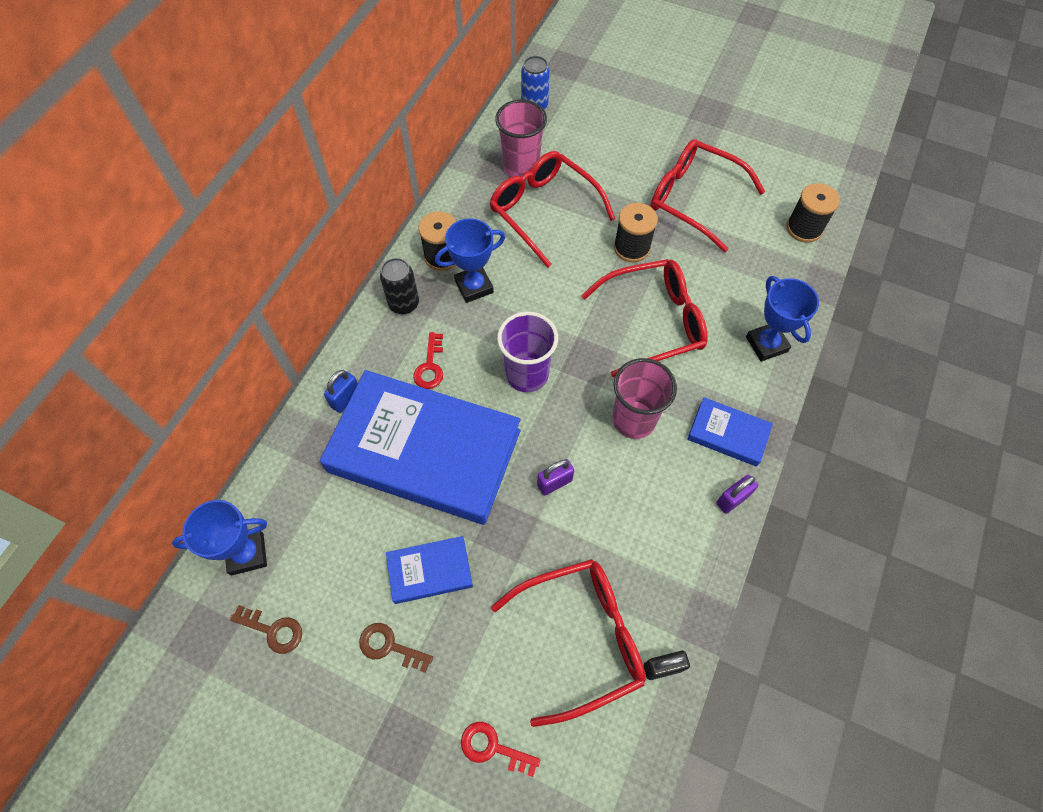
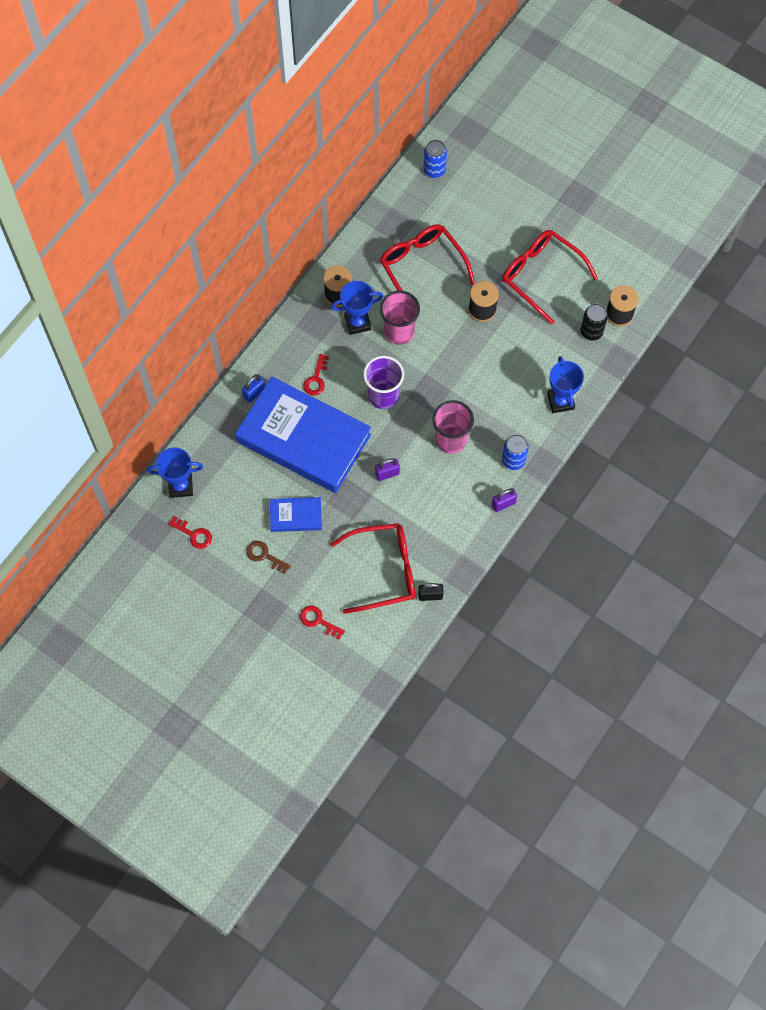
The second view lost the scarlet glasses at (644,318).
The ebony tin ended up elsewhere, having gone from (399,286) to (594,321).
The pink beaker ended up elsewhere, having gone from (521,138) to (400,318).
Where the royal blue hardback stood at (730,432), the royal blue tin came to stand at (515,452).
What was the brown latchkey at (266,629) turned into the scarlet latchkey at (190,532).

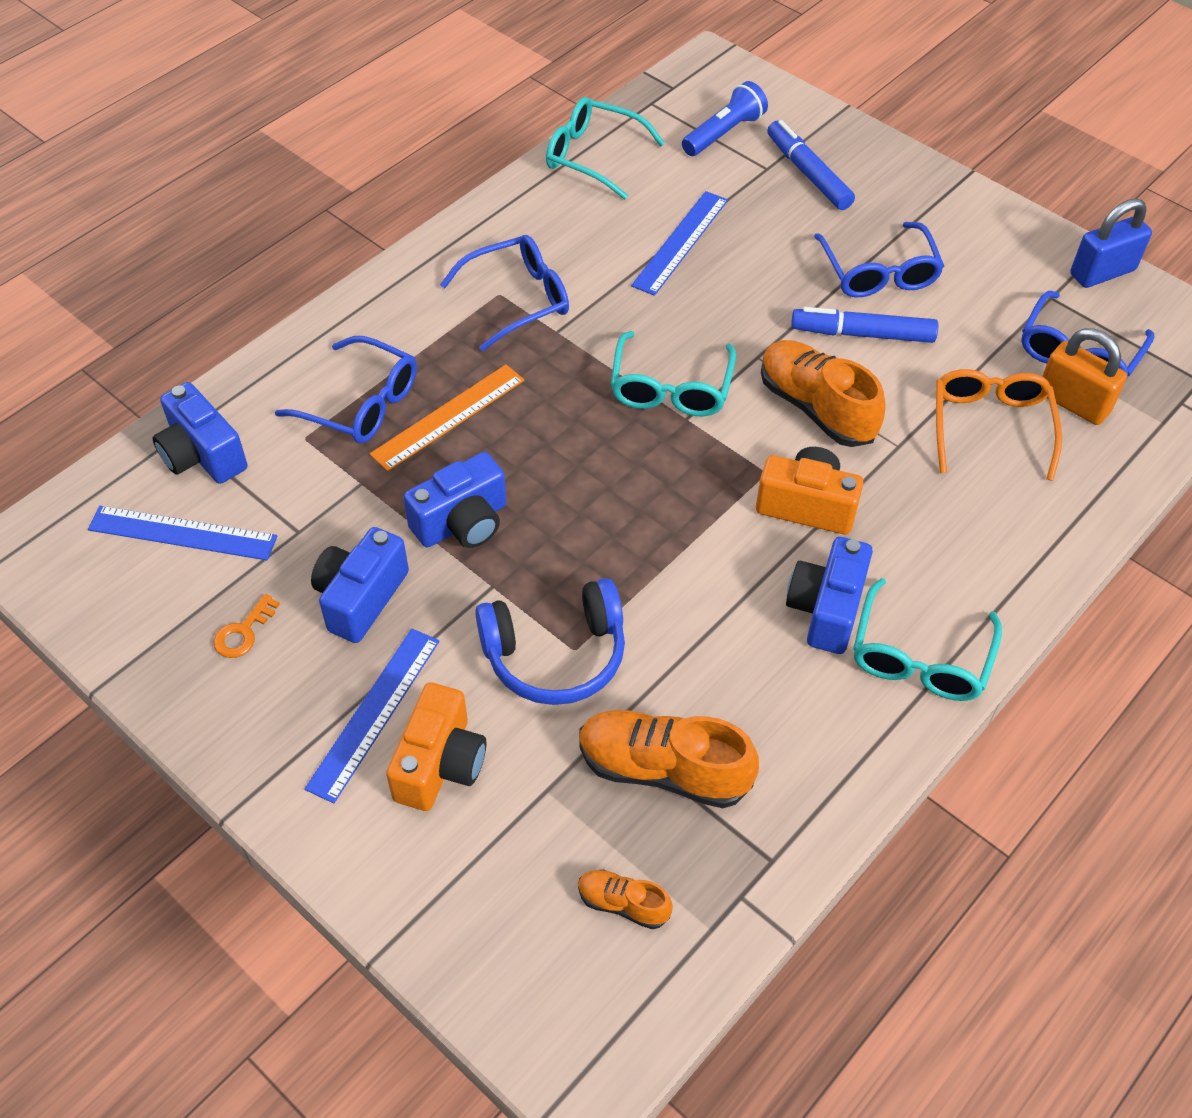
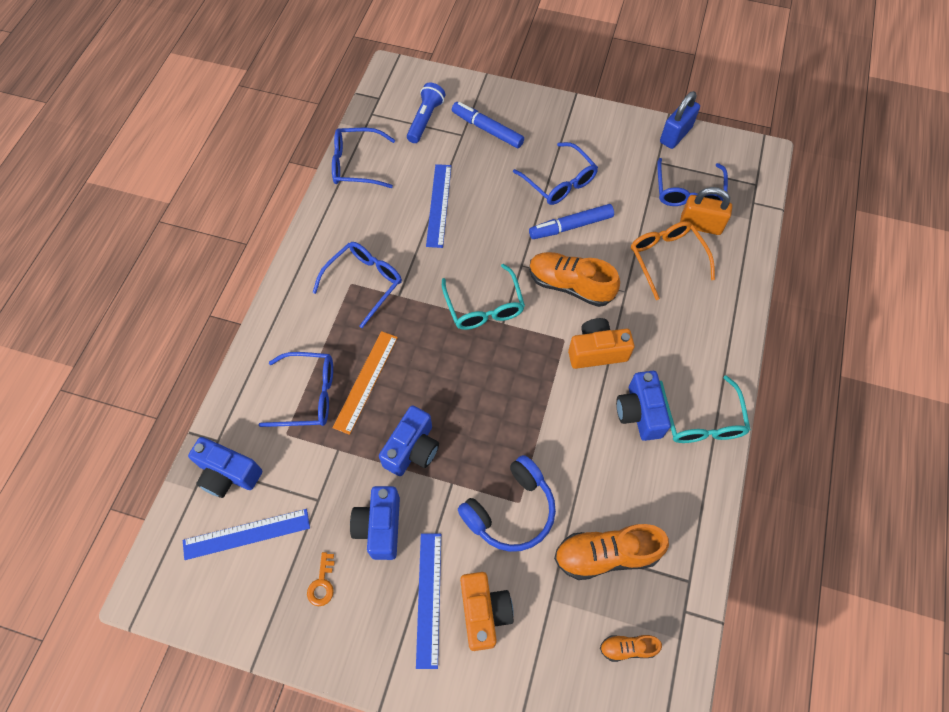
What was the teal glasses at (605,148) turned into the royal blue glasses at (363,158).

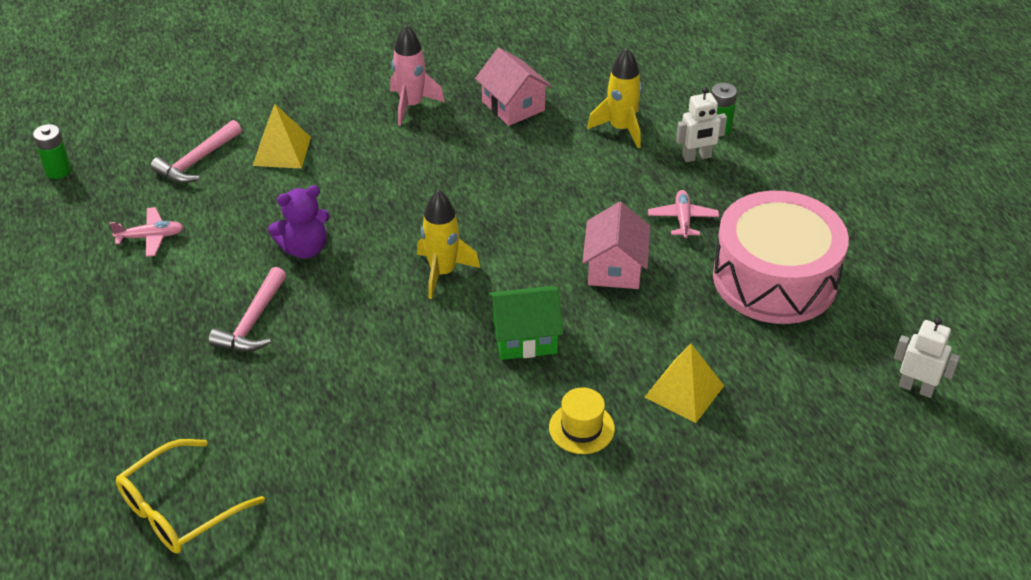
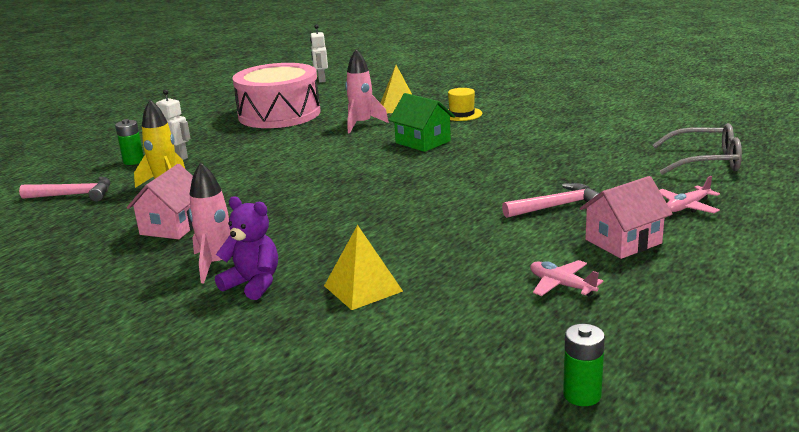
The second view lost the yellow toy rocket at (448,244).
The second view gained the pink toy rocket at (367,91).
The pink carpenter's hammer ended up elsewhere, having gone from (196,151) to (65,189).
The purple teddy bear ended up elsewhere, having gone from (299,222) to (246,248).
The pink cottage ended up elsewhere, having gone from (616,245) to (626,217).
The pink plane ended up elsewhere, having gone from (683,214) to (689,194).
What was the yellow glasses at (190,496) turned into the grey glasses at (697,149).

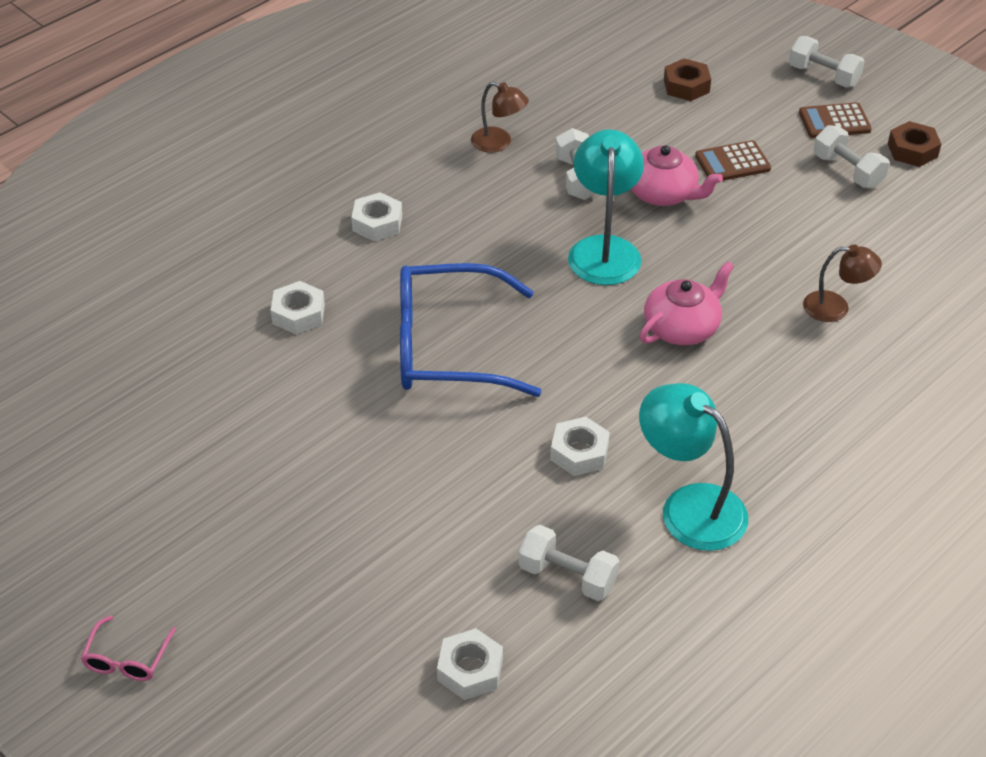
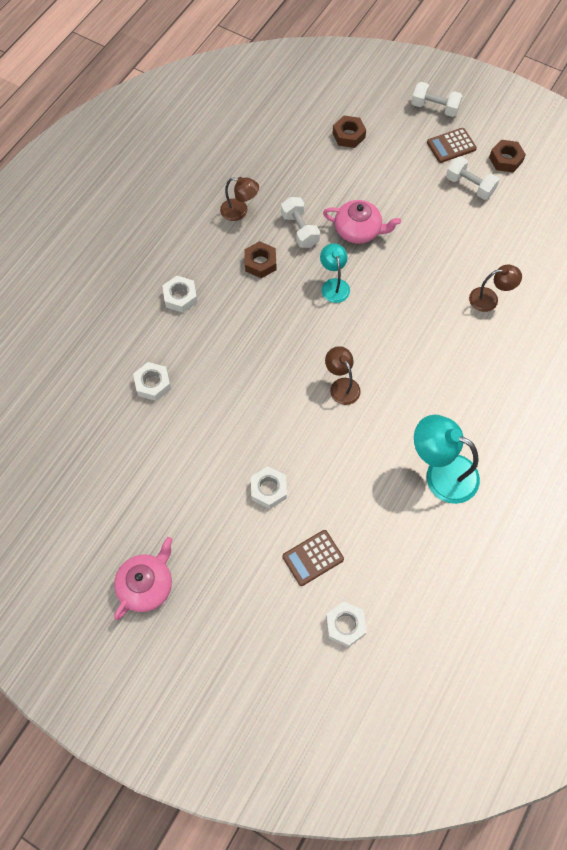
The second view lost the pink glasses at (128,648).
The second view lost the royal blue glasses at (471,330).
The second view lost the pure white hand weight at (569,563).
The second view gained the brown hexagon nut at (260,259).
The second view gained the brown lamp at (343,375).
The pure white hexagon nut ended up elsewhere, having gone from (580,446) to (269,487).
The pink tea pot ended up elsewhere, having gone from (687,303) to (143,578).
The brown pocket calculator ended up elsewhere, having gone from (733,160) to (313,558).
The size of the teal lamp at (606,207) changed by a factor of 0.60.

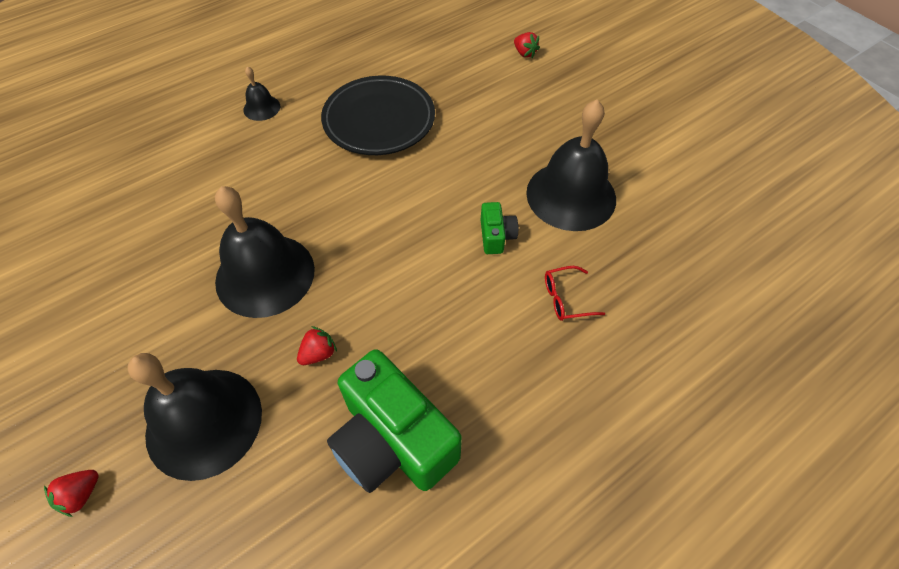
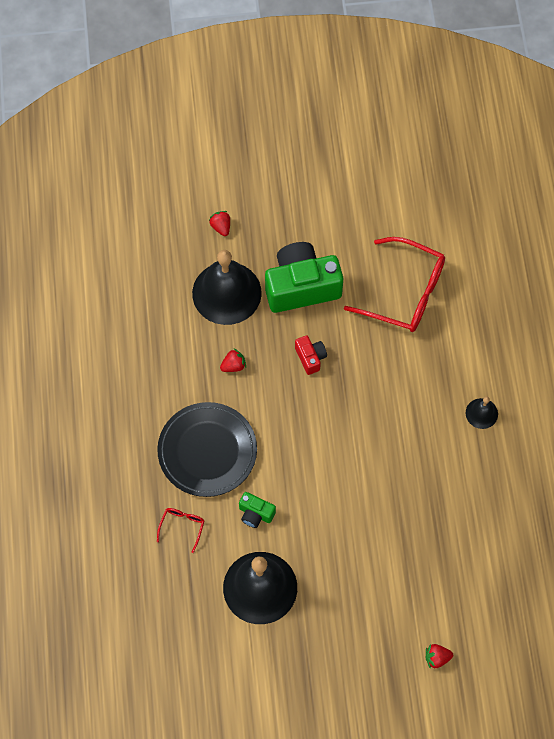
The second view gained the scarlet glasses at (394,284).
The ebony plate ended up elsewhere, having gone from (378,115) to (207,449).
The green camera ended up elsewhere, having gone from (394,421) to (304,277).
Where the ebony hand bell stood at (265,252), the scarlet camera came to stand at (311,355).
The scarlet strawberry at (317,345) ended up facing another way, 105 degrees counterclockwise from before.

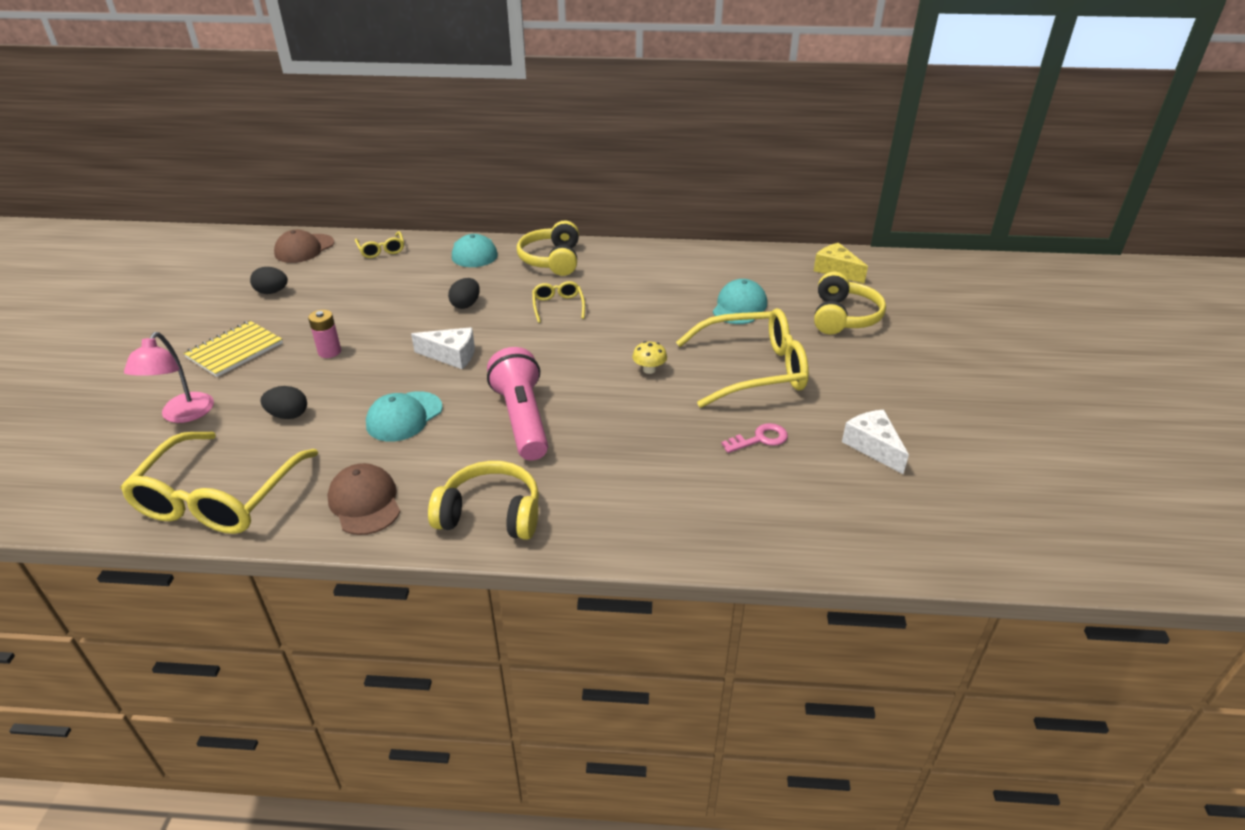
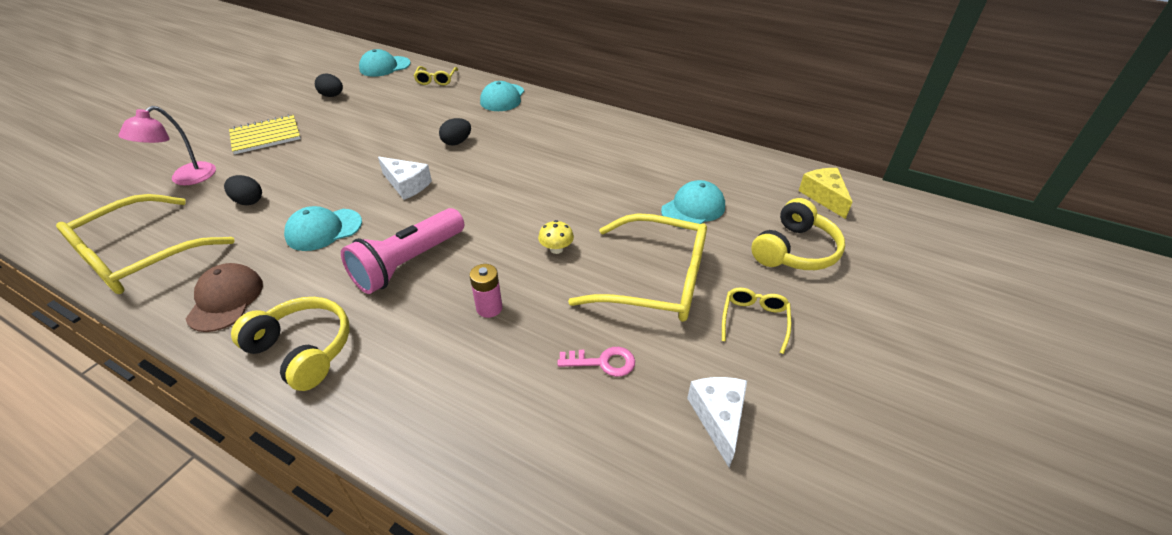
The second view lost the yellow over-ear headphones at (548,248).
The pink power cell ended up elsewhere, having gone from (324,334) to (486,291).
The yellow glasses ended up elsewhere, having gone from (558,302) to (756,321).
What was the brown baseball cap at (304,246) turned into the teal baseball cap at (385,63).
The pink torch at (517,404) ended up facing another way, 150 degrees counterclockwise from before.

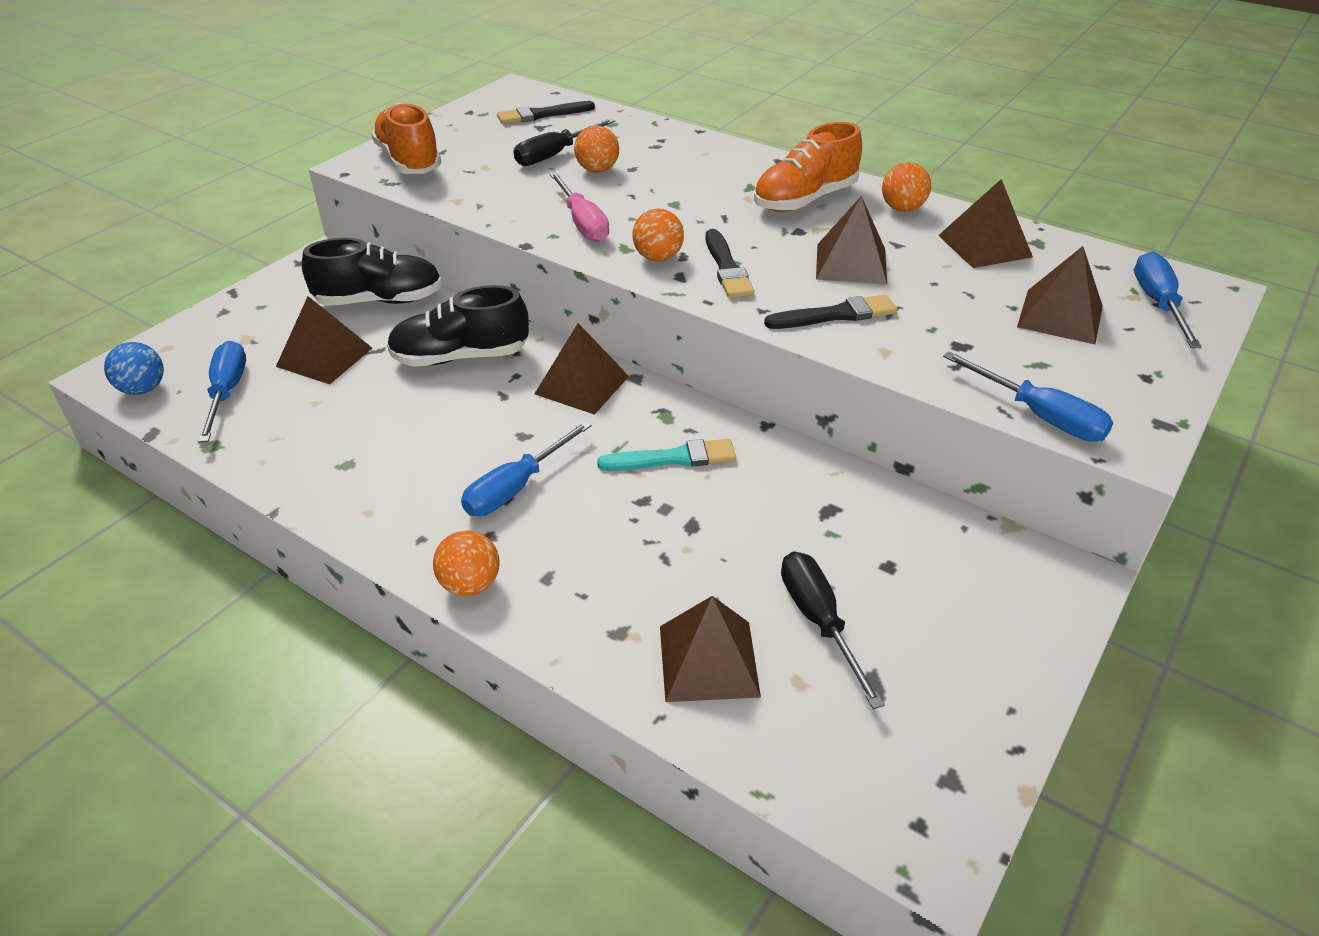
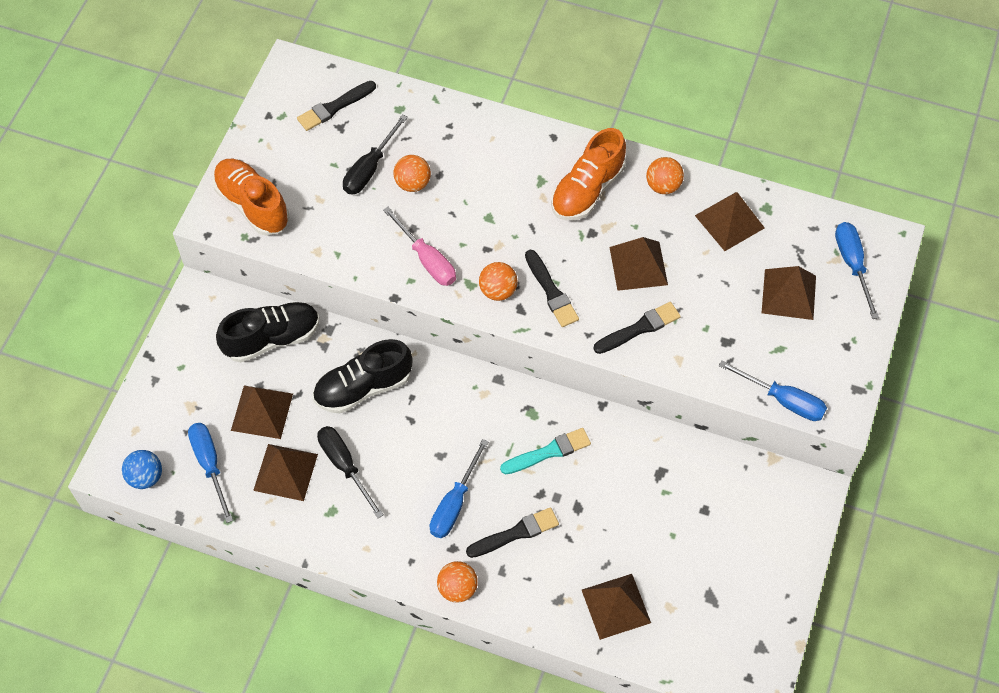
The second view gained the ebony brush at (512,532).
The brown pyramid shape ended up elsewhere, having gone from (581,369) to (285,472).
The ebony screwdriver ended up elsewhere, having gone from (833,630) to (350,472).

